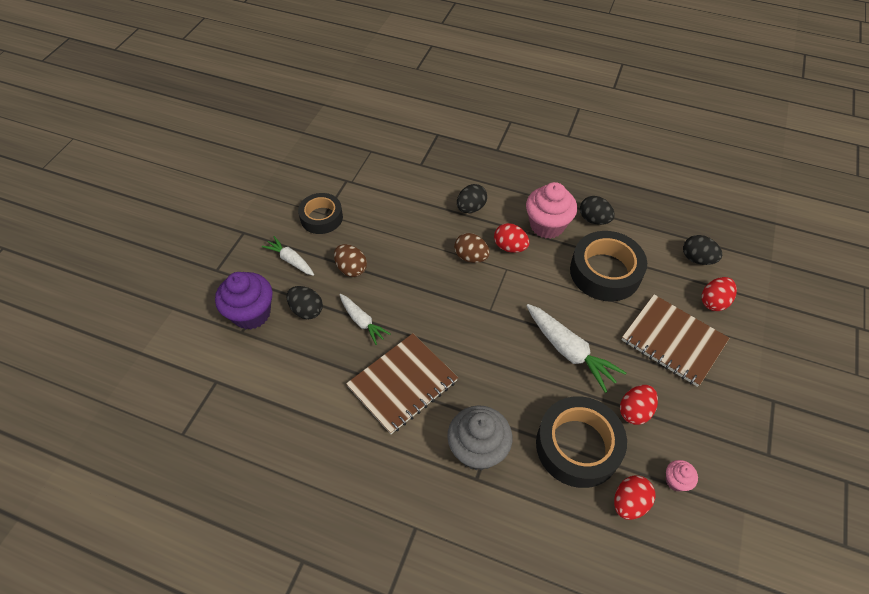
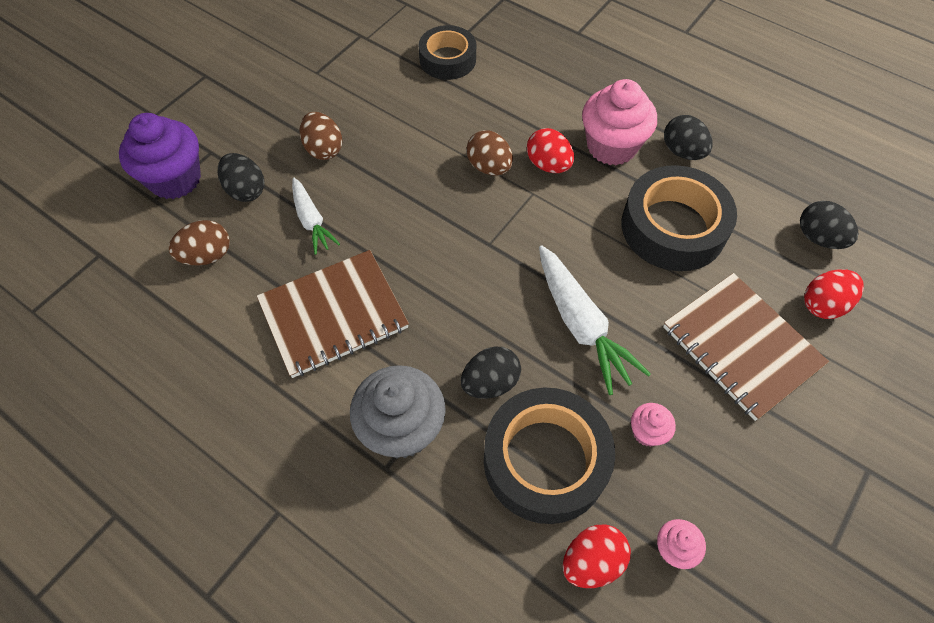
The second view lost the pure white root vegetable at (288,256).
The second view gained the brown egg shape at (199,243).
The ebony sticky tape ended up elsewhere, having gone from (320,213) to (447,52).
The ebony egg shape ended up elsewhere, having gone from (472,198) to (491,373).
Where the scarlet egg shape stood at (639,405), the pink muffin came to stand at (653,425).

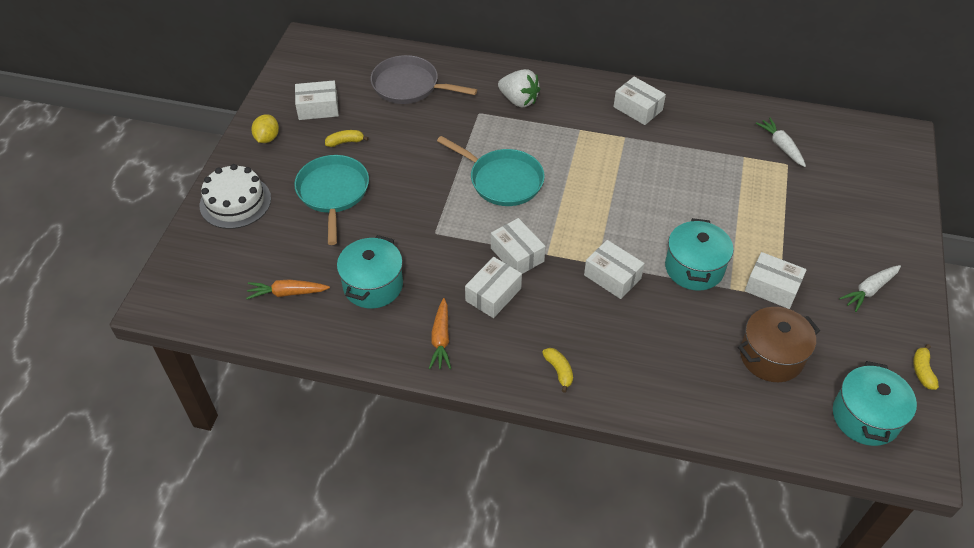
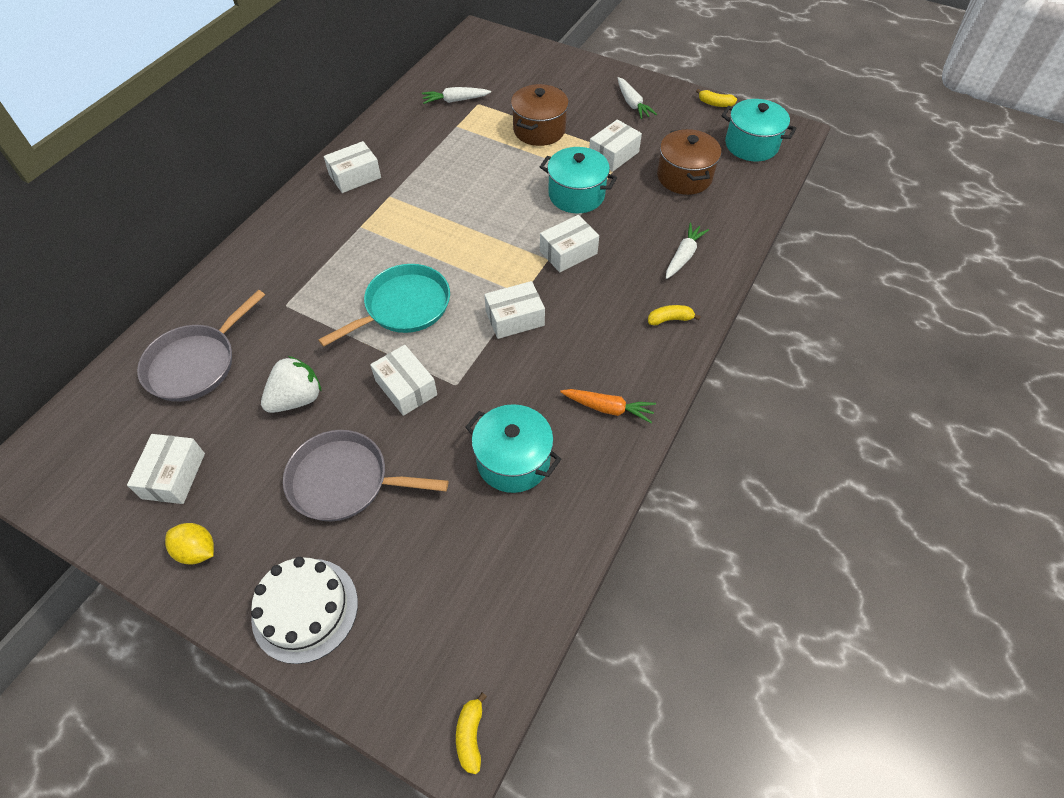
The second view lost the orange root vegetable at (288,289).
The second view gained the brown cooking pot at (540,115).
The second view gained the pure white root vegetable at (687,251).
The yellow toy banana ended up elsewhere, having gone from (347,138) to (471,733).
The pure white package ended up elsewhere, having gone from (493,287) to (403,380).
The pure white strawberry ended up elsewhere, having gone from (519,88) to (291,384).
What was the teal skillet at (331,200) turned into the grey skillet at (366,475).

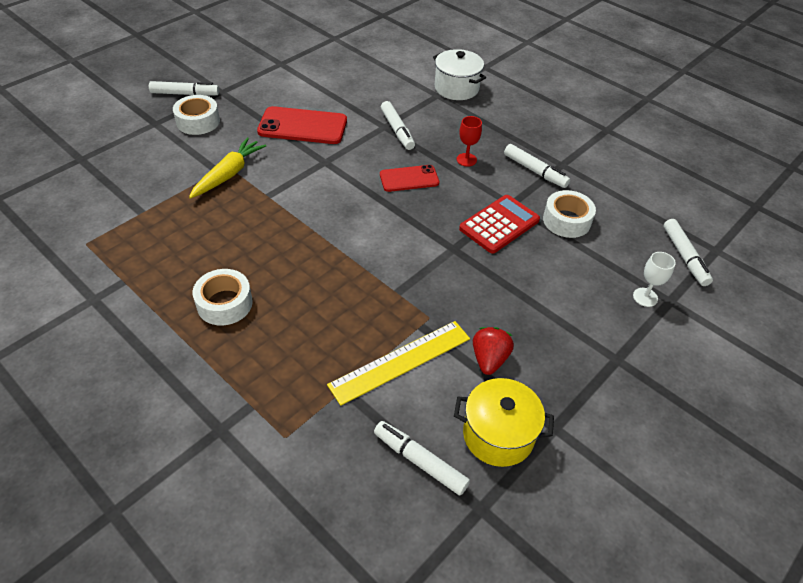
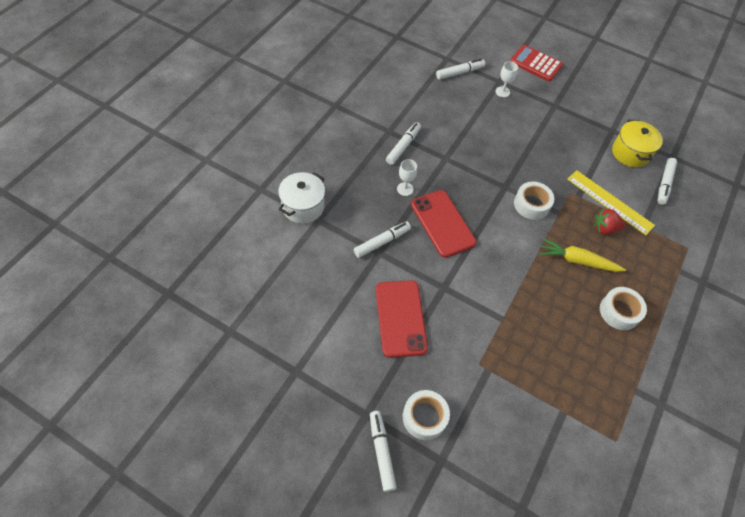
The yellow root vegetable ended up elsewhere, having gone from (227,168) to (583,255).
The scarlet pocket calculator ended up elsewhere, having gone from (499,224) to (536,63).
The scarlet strawberry ended up elsewhere, having gone from (493,351) to (610,221).
The pure white sticky tape ended up elsewhere, having gone from (569,214) to (534,201).
What was the scarlet goblet at (469,141) turned into the pure white goblet at (407,177).
The size of the scarlet mobile phone at (409,178) changed by a factor of 1.60.

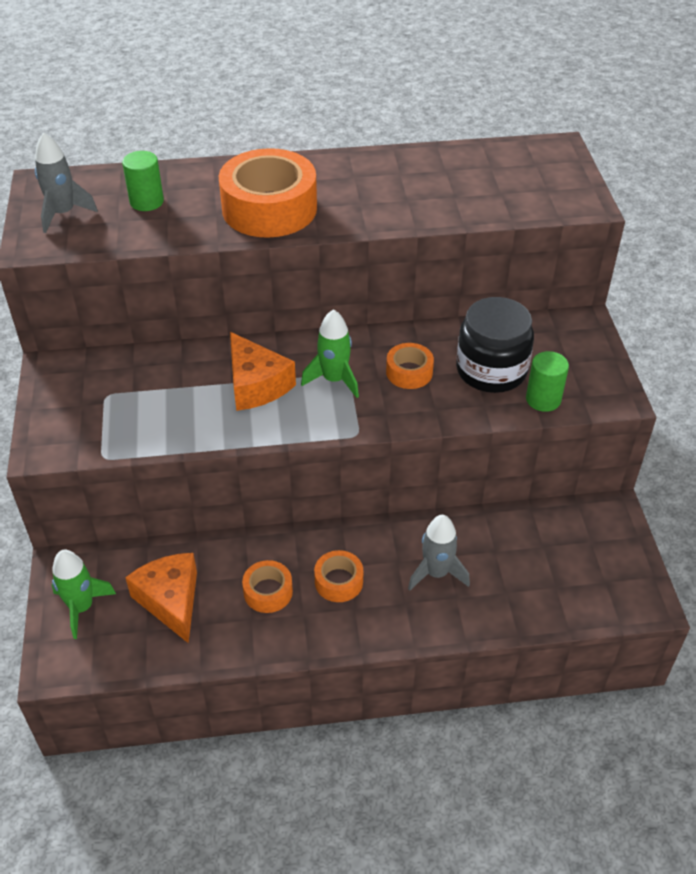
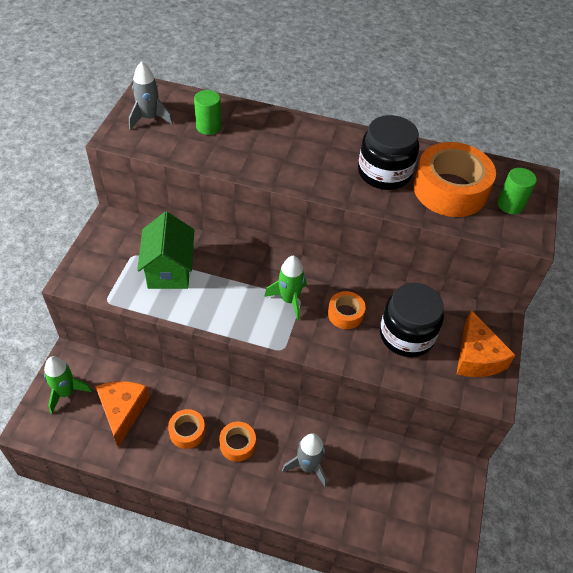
The second view gained the green cottage at (165,250).
The second view gained the ebony jar at (388,152).
The orange sticky tape ended up elsewhere, having gone from (268,193) to (455,179).
The orange cheese wedge ended up elsewhere, having gone from (263,371) to (486,343).
The green cylinder shape ended up elsewhere, having gone from (547,381) to (517,191).

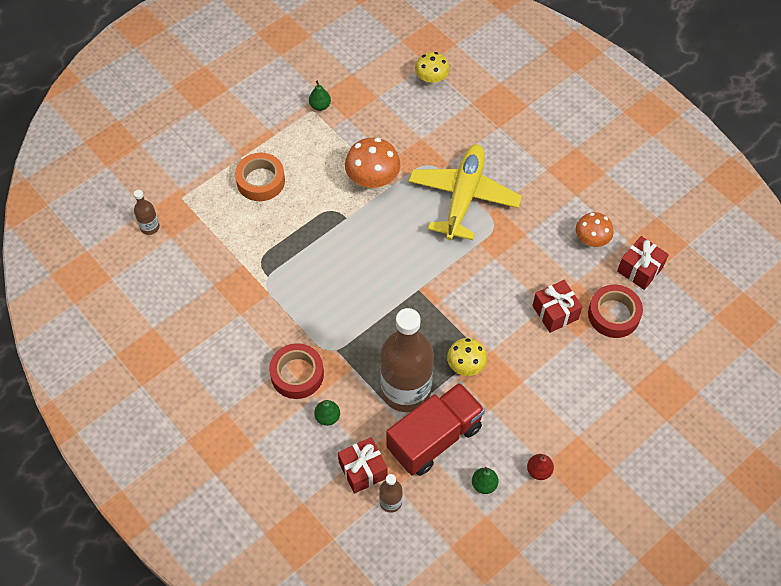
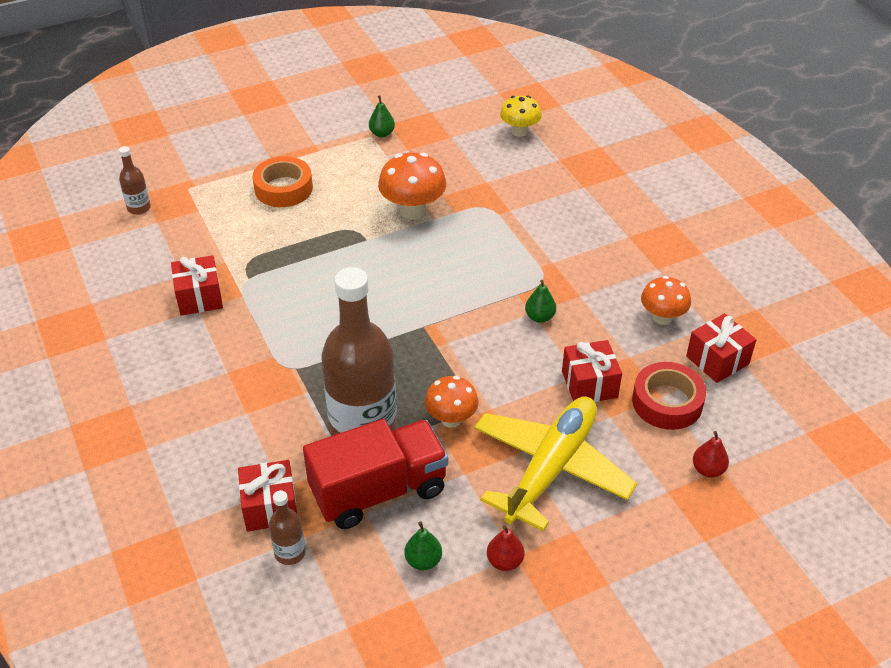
The second view lost the scarlet sticky tape at (296,371).
The second view gained the scarlet wrapped gift at (197,285).
The second view gained the scarlet pear fruit at (711,454).
The green pear fruit ended up elsewhere, having gone from (327,413) to (540,301).
The yellow plane ended up elsewhere, having gone from (465,192) to (555,464).
What was the yellow toadstool at (467,357) turned into the orange toadstool at (452,402).

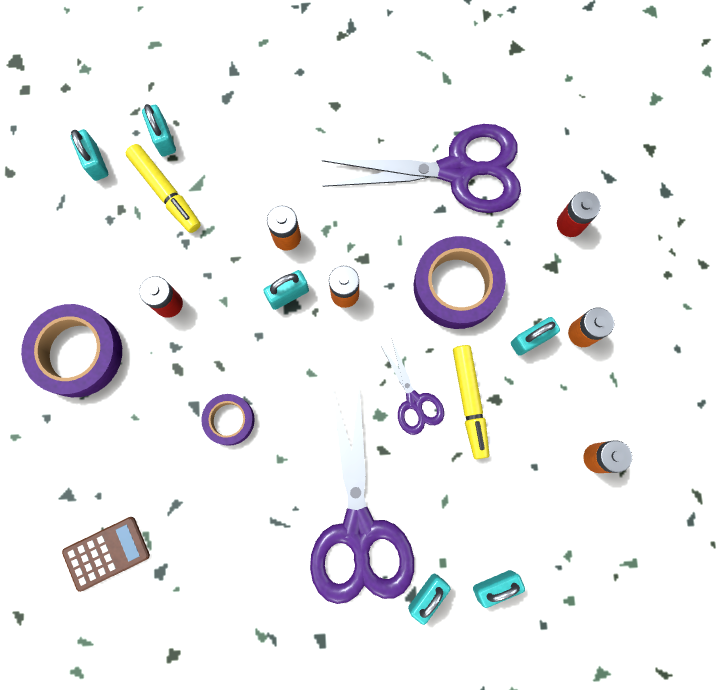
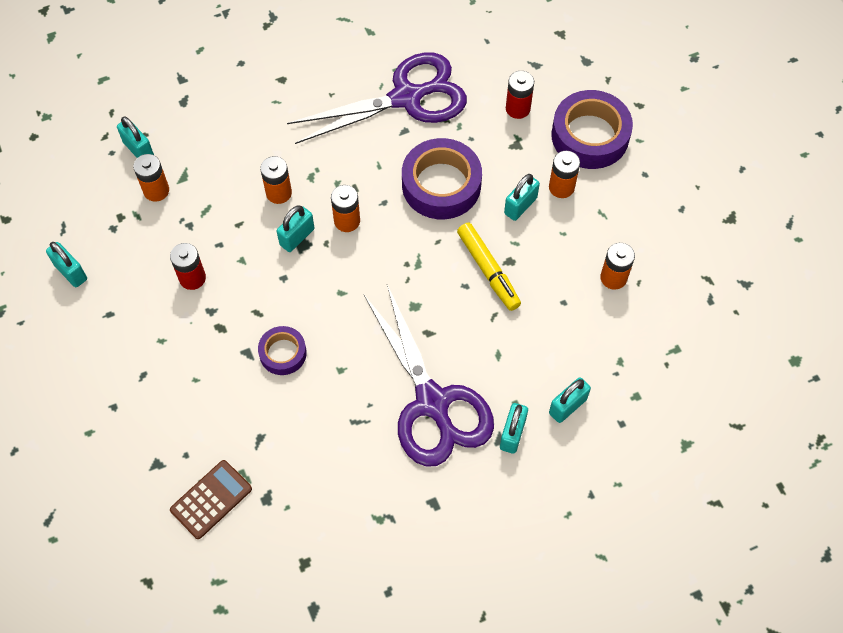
The second view lost the purple scissors at (412,387).
The purple sticky tape ended up elsewhere, having gone from (71,350) to (592,129).
The teal lock ended up elsewhere, having gone from (89,155) to (66,264).
Where the yellow marker pen stood at (163,188), the orange power cell came to stand at (151,178).

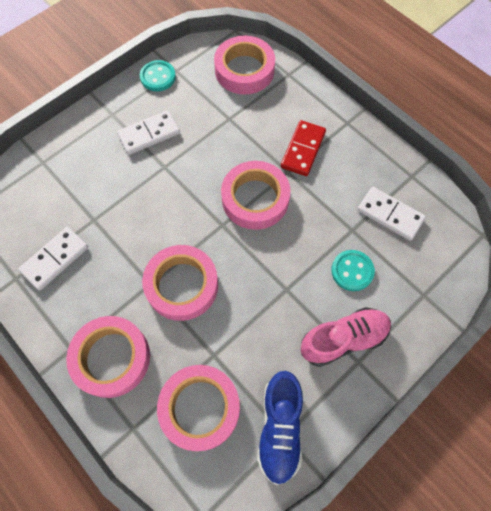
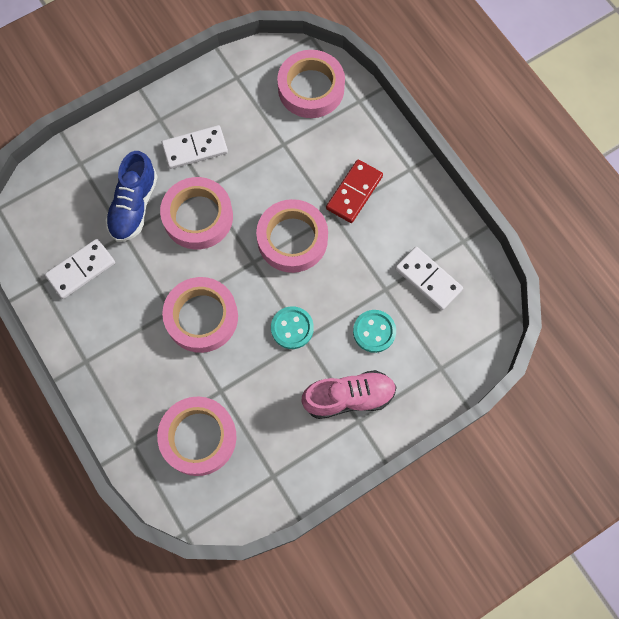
The pink sticky tape ended up elsewhere, having gone from (108,357) to (196,213).
The teal sewing button ended up elsewhere, having gone from (158,75) to (292,327).
The royal blue sneaker ended up elsewhere, having gone from (280,428) to (131,196).

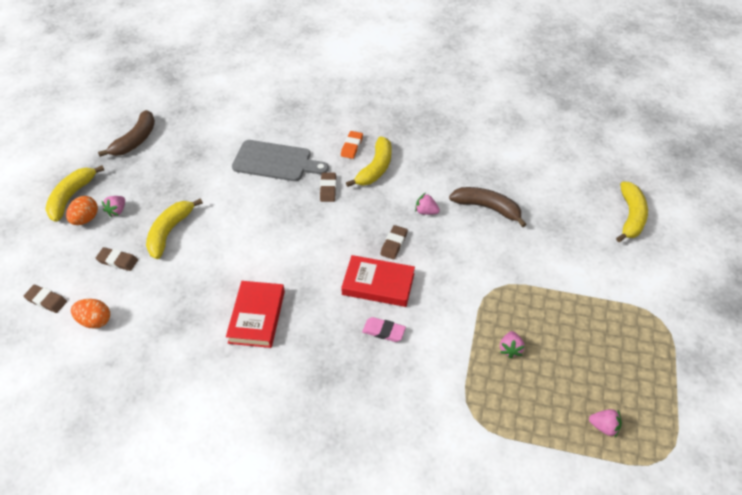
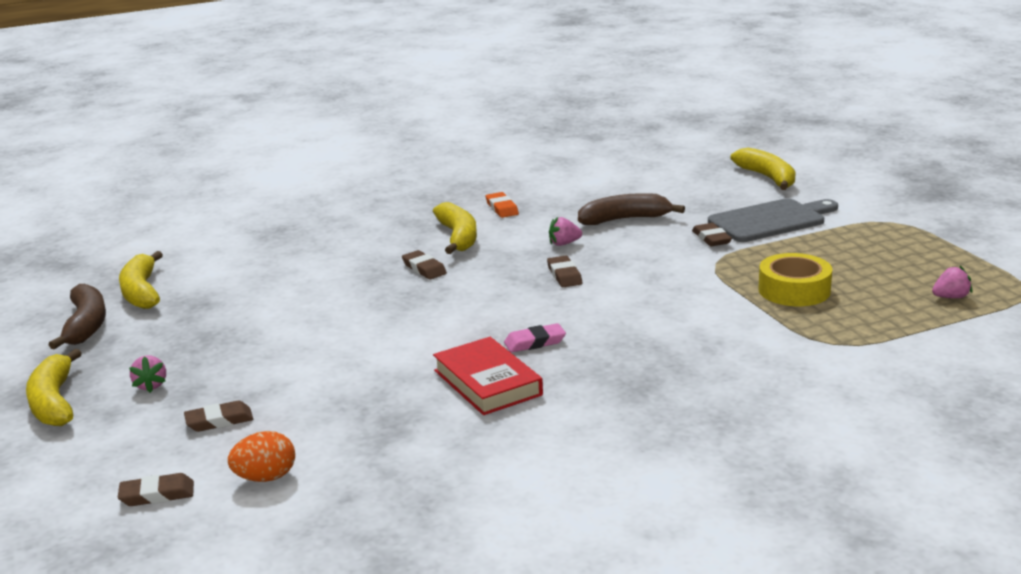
The second view lost the orange egg shape at (82,210).
The second view lost the scarlet hardback at (378,281).
The second view gained the brown pencil eraser at (712,235).
The yellow toy banana ended up elsewhere, having gone from (174,228) to (141,280).
The grey chopping board ended up elsewhere, having gone from (280,160) to (773,220).
The orange pencil eraser ended up elsewhere, having gone from (352,145) to (502,205).
The pink pencil eraser ended up elsewhere, having gone from (384,329) to (535,337).
Where the pink strawberry stood at (512,344), the yellow sticky tape came to stand at (795,279).

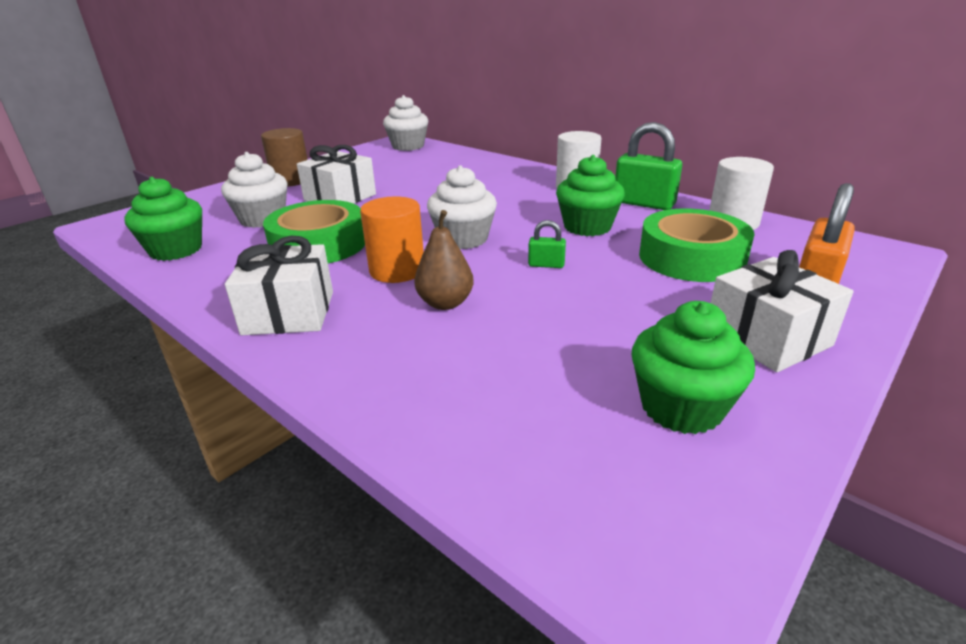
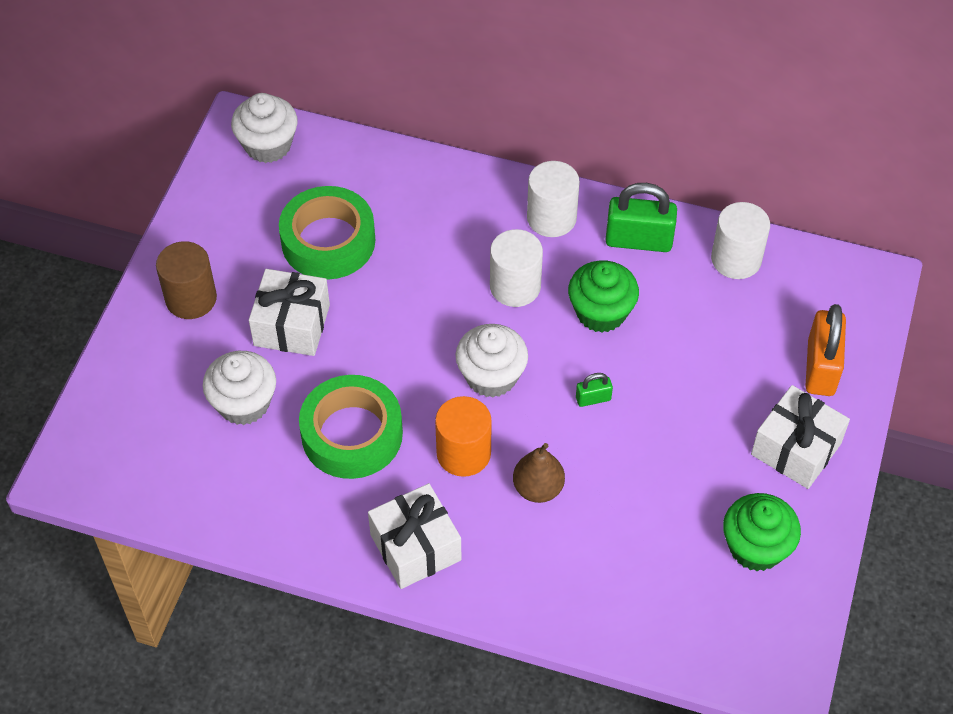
The second view lost the green muffin at (163,219).
The second view gained the pure white cylinder shape at (516,268).
The green sticky tape ended up elsewhere, having gone from (697,245) to (327,233).

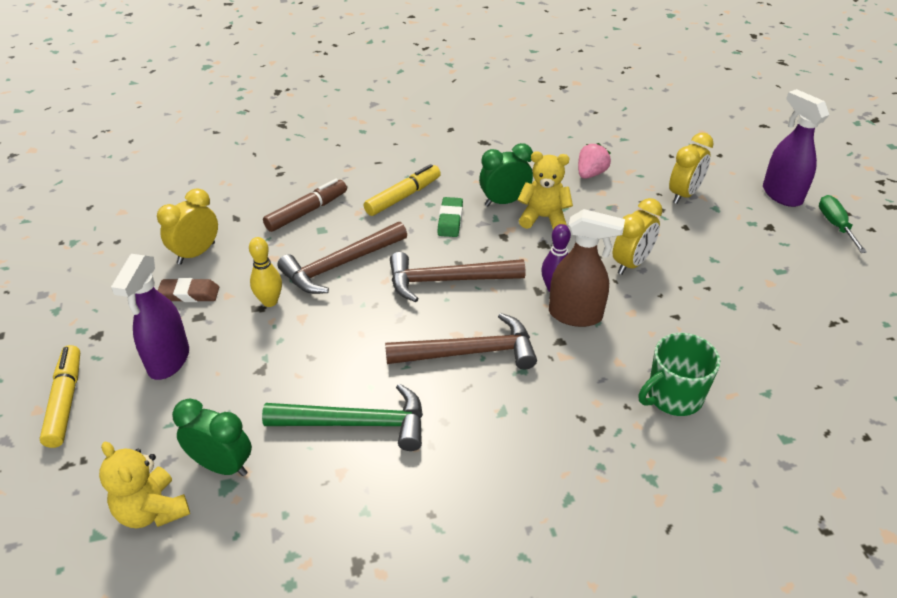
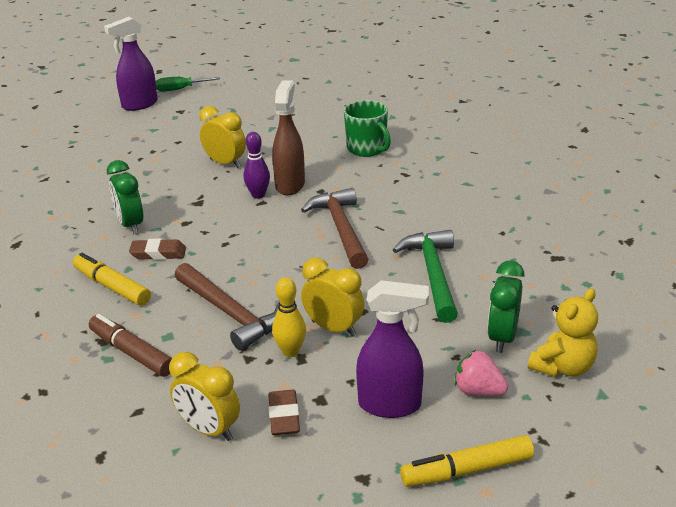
The second view lost the brown carpenter's hammer at (457,277).
The second view lost the yellow teddy bear at (545,190).
The pink strawberry ended up elsewhere, having gone from (594,161) to (481,373).
The yellow bedside clock ended up elsewhere, having gone from (691,168) to (332,297).
What was the green pencil eraser at (450,217) turned into the brown pencil eraser at (157,249).

